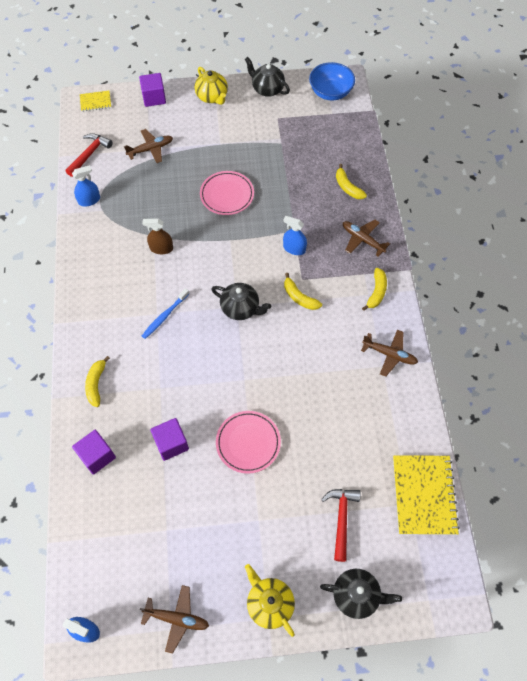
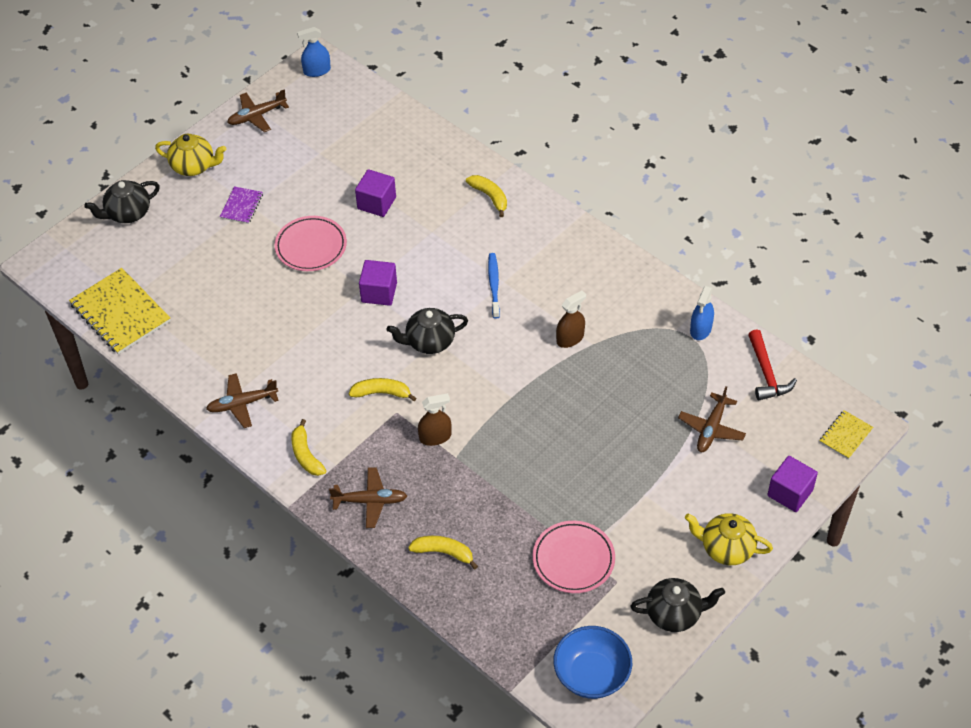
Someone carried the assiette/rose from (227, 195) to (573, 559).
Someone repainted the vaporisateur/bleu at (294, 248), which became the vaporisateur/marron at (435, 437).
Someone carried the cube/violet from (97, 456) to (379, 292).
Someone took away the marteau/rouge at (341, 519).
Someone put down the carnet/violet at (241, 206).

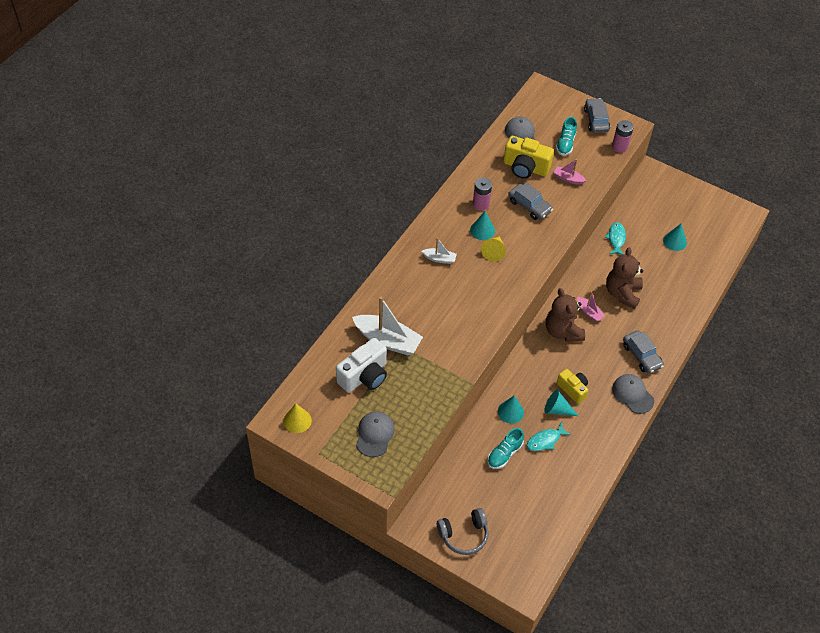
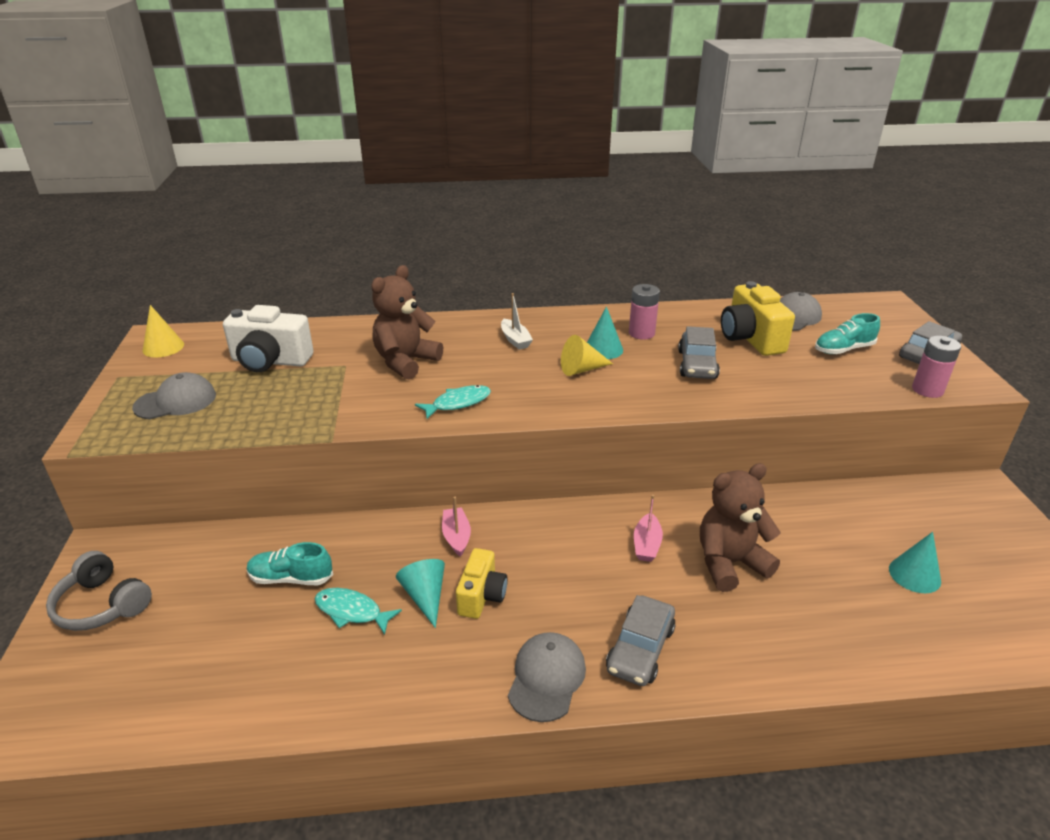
Someone carried the bateau/rose from (568, 179) to (456, 537).
Someone carried the poisson/turquoise from (616, 239) to (458, 403).
Someone carried the ours en peluche/marron from (562, 331) to (406, 362).
Someone took away the bateau/blanc at (387, 340).
Someone took away the cône/turquoise at (510, 412).

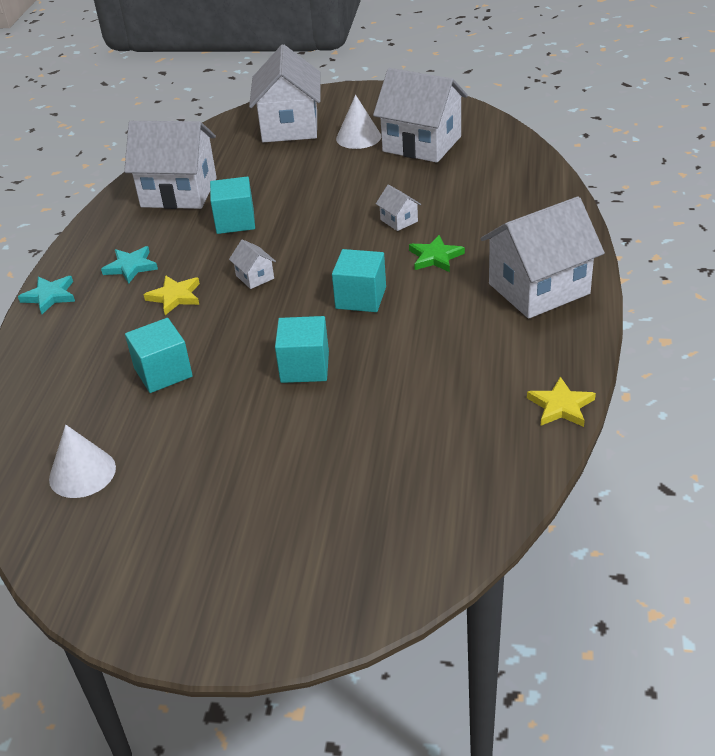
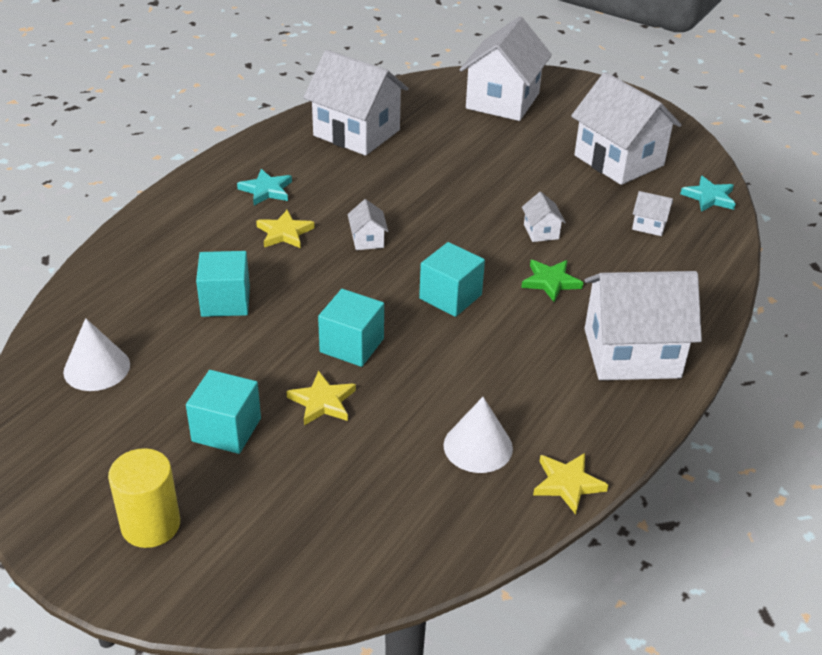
Someone carried the cône/blanc from (358, 137) to (478, 446).
Someone carried the cube/turquoise from (235, 221) to (226, 430).
Someone carried the étoile/turquoise from (50, 296) to (709, 197).
Someone put down the maison/blanc at (649, 225).
Someone put down the étoile/jaune at (322, 402).
Someone put down the cylindre/jaune at (150, 525).

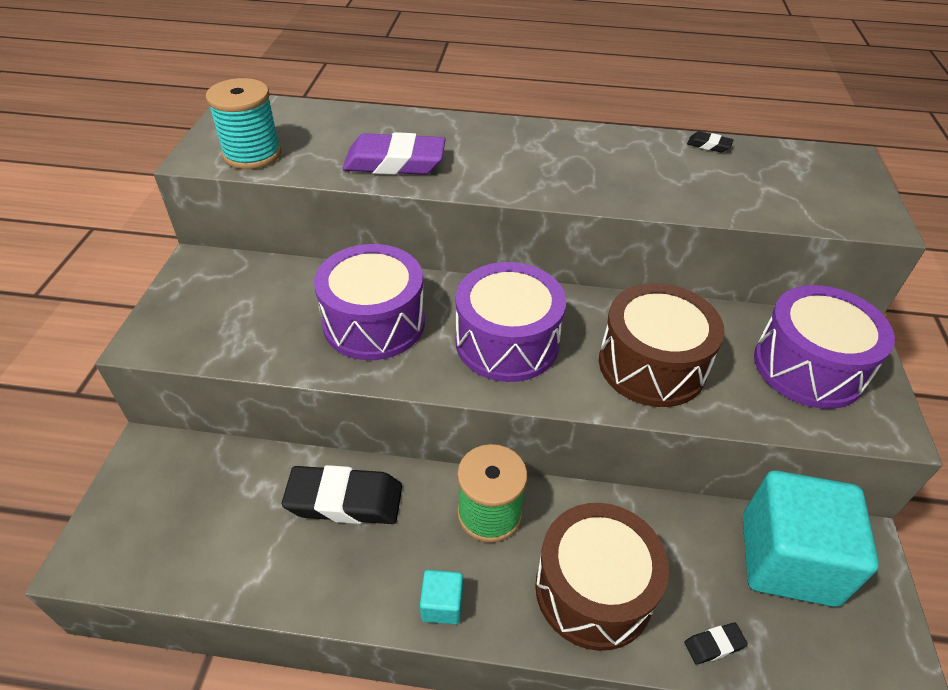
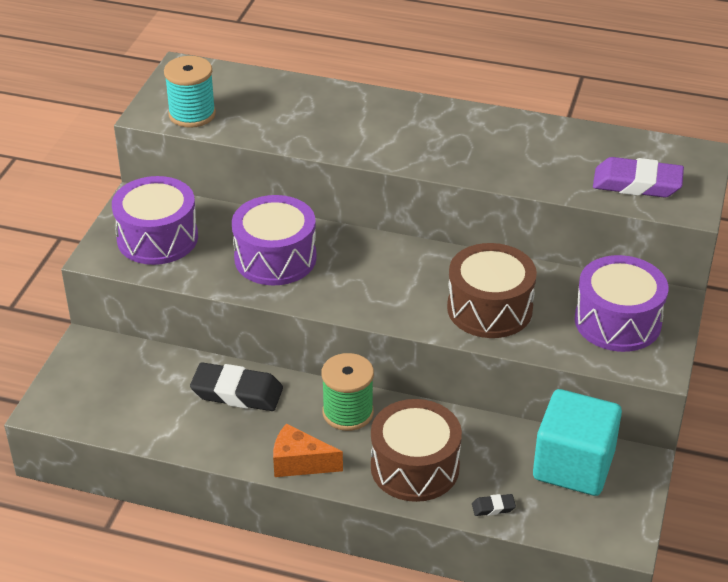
Someone took away the gomme/noir at (708, 145).
Someone carried the gomme/violet from (395, 162) to (637, 184).
Someone carried the tambour/violet from (507, 342) to (157, 238).
Someone swapped the cube/turquoise at (442, 605) for the fromage/orange at (300, 463).

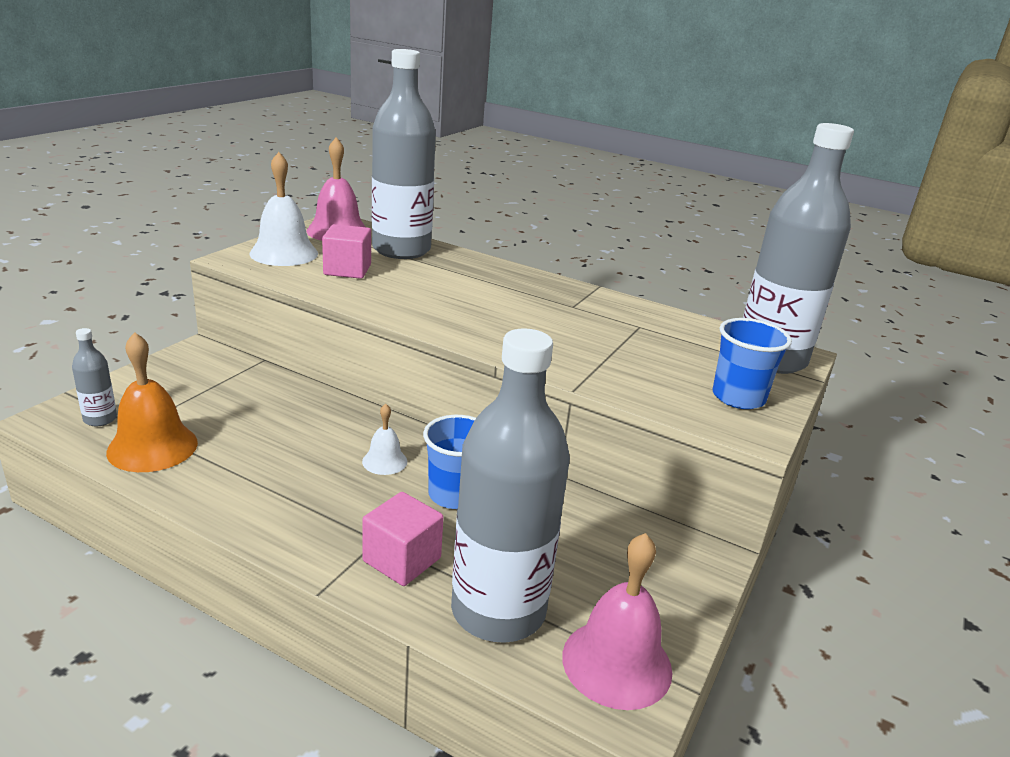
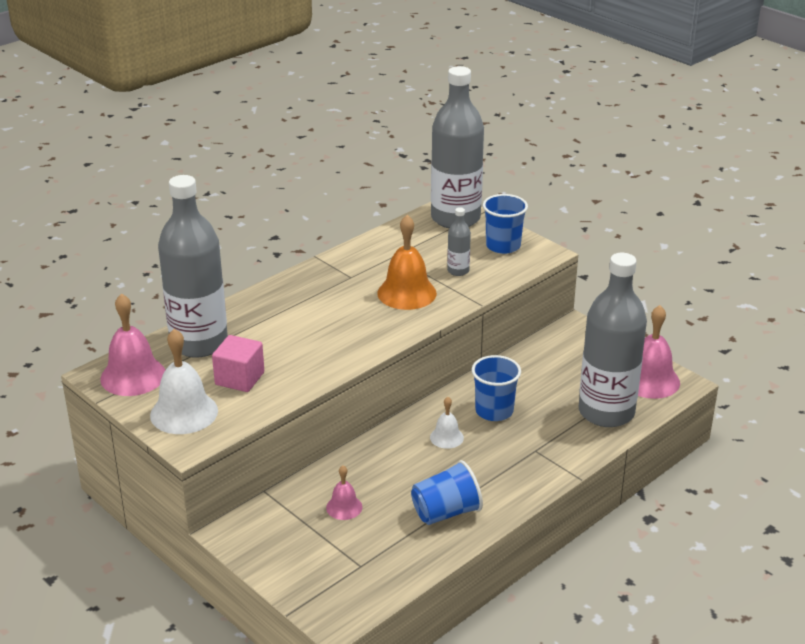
Someone carried the bouteille/gris from (100, 419) to (458, 271).
Someone carried the cloche/orange from (152, 447) to (406, 293).
Someone took away the cube/rose at (402, 559).
Someone put down the gobelet/bleu at (446, 512).
Someone put down the cloche/rose at (344, 507).

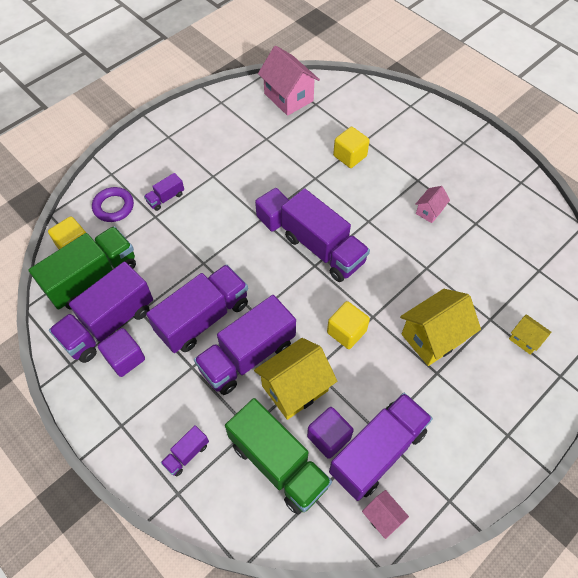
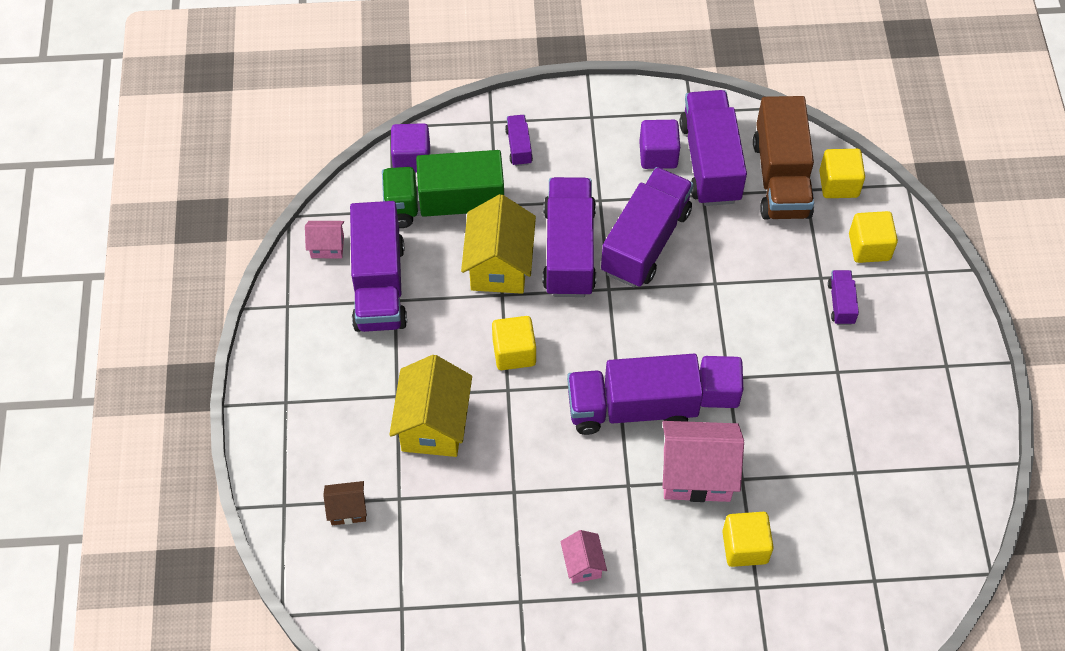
Someone carried the maison/rose from (288, 97) to (696, 474).
Someone swapped the anneau/violet at (113, 207) for the cube/jaune at (869, 247).
Someone repainted the camion/vert at (92, 278), which became the camion/marron at (781, 178).
Someone rotated the camion/violet at (203, 318) by 150 degrees counterclockwise.
Someone repainted the maison/jaune at (525, 339), which became the maison/marron at (347, 510).
Someone carried the cube/violet from (328, 437) to (412, 159).

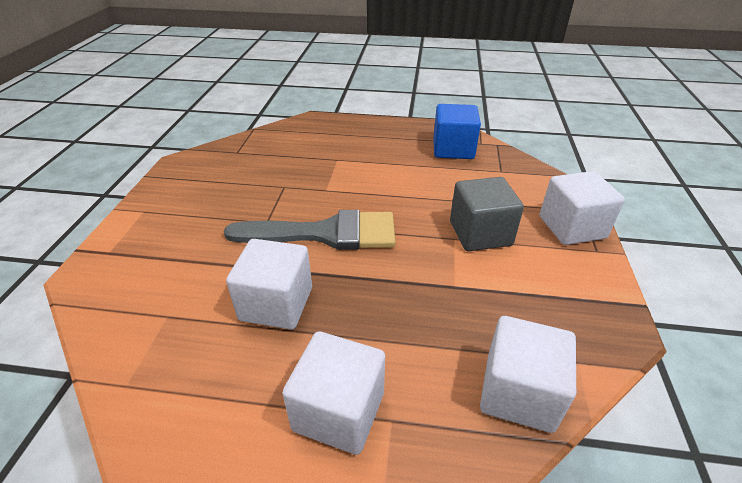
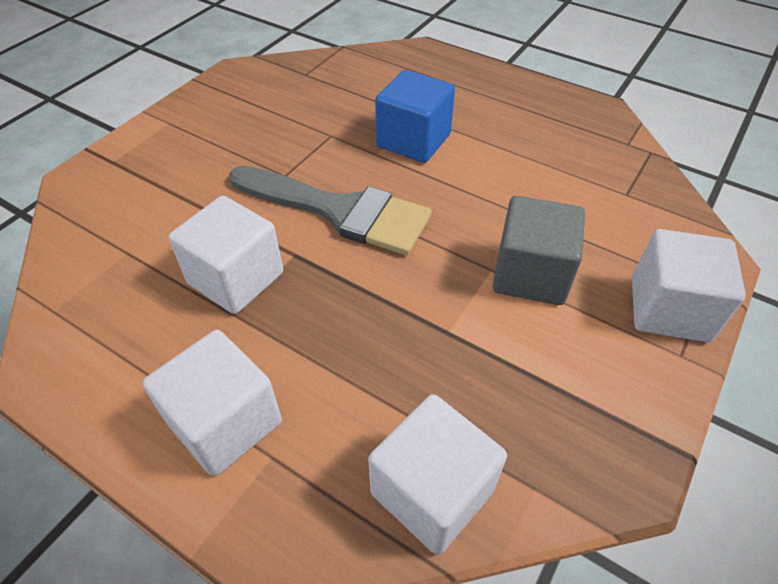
Someone carried the cube/bleu from (453, 149) to (413, 140).

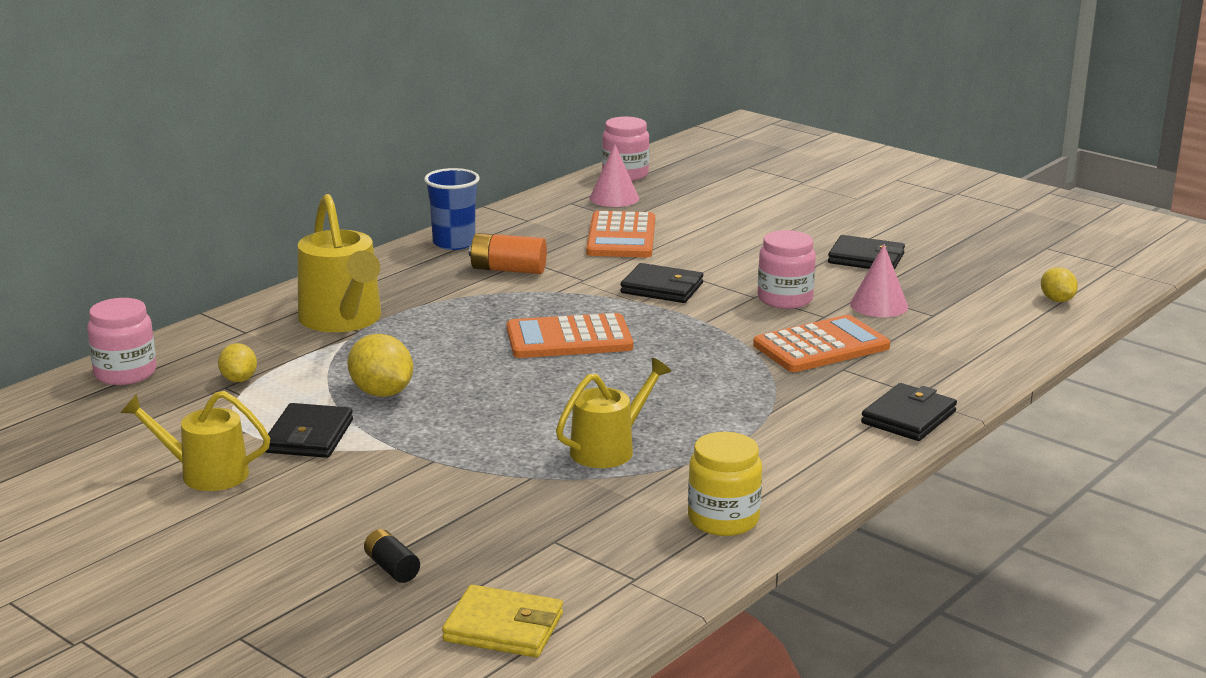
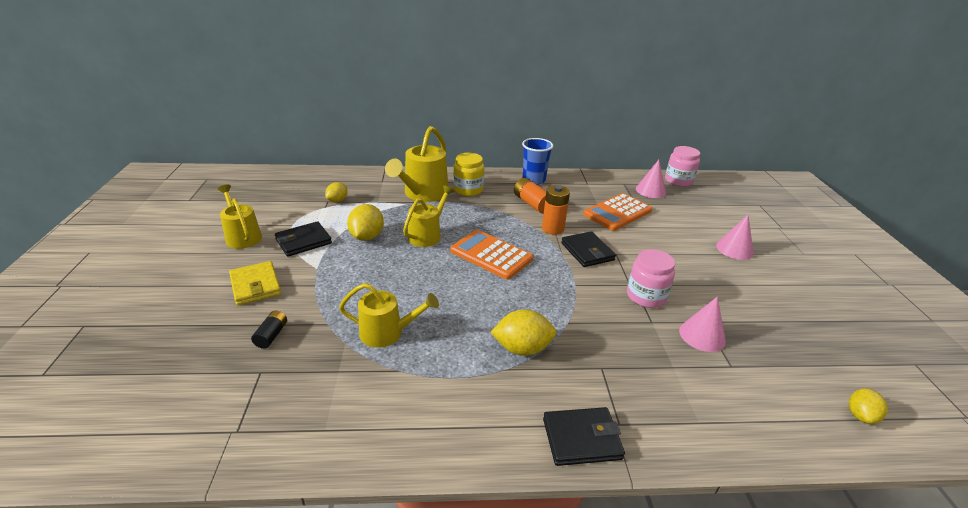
Someone took away the portefeuille/noir at (866, 258).
Someone took away the bocal/rose at (125, 373).
Someone took away the calculatrice/orange at (821, 346).
Someone carried the bocal/jaune from (723, 520) to (468, 190).
Someone carried the pile/noir from (392, 568) to (271, 335).
Someone carried the portefeuille/jaune from (503, 627) to (255, 286).
Someone put down the arrosoir/jaune at (427, 235).
Someone put down the pile/orange at (553, 228).
Someone put down the cône/rose at (734, 249).
Someone put down the citron/jaune at (522, 348).

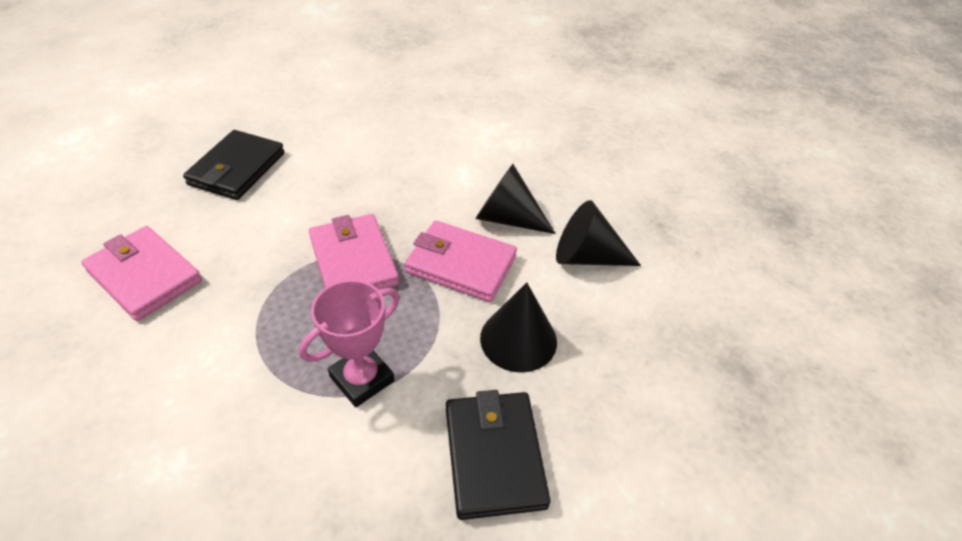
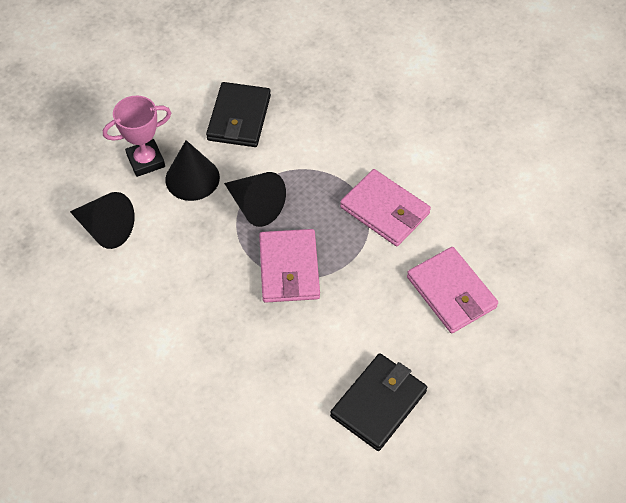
Someone carried the cône/noir from (507, 218) to (255, 206).
Someone carried the portefeuille/rose from (461, 264) to (384, 210).
Someone carried the trophée/rose from (362, 379) to (146, 161).

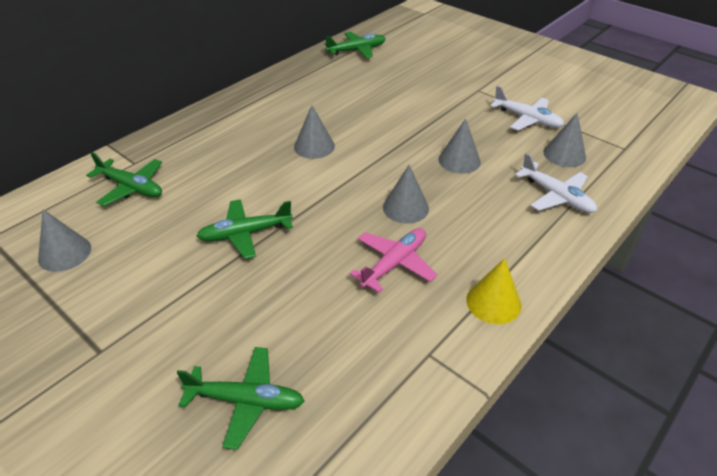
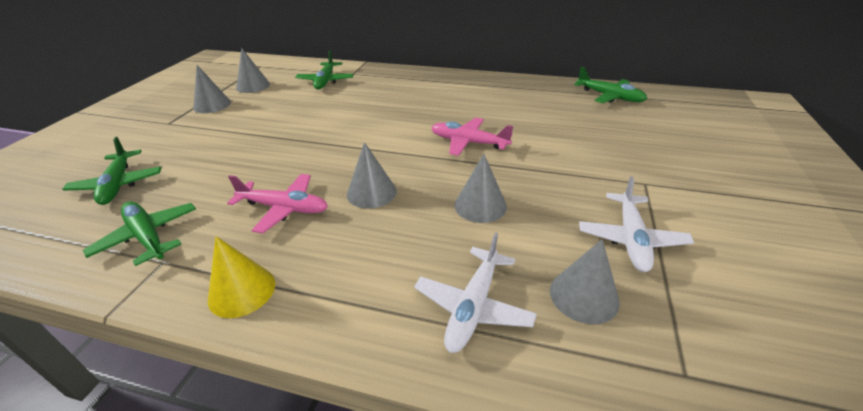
Someone carried the cône/gris from (314, 146) to (212, 105).
Someone carried the avion/vert from (245, 234) to (148, 237).
Someone put down the avion/rose at (468, 143).

